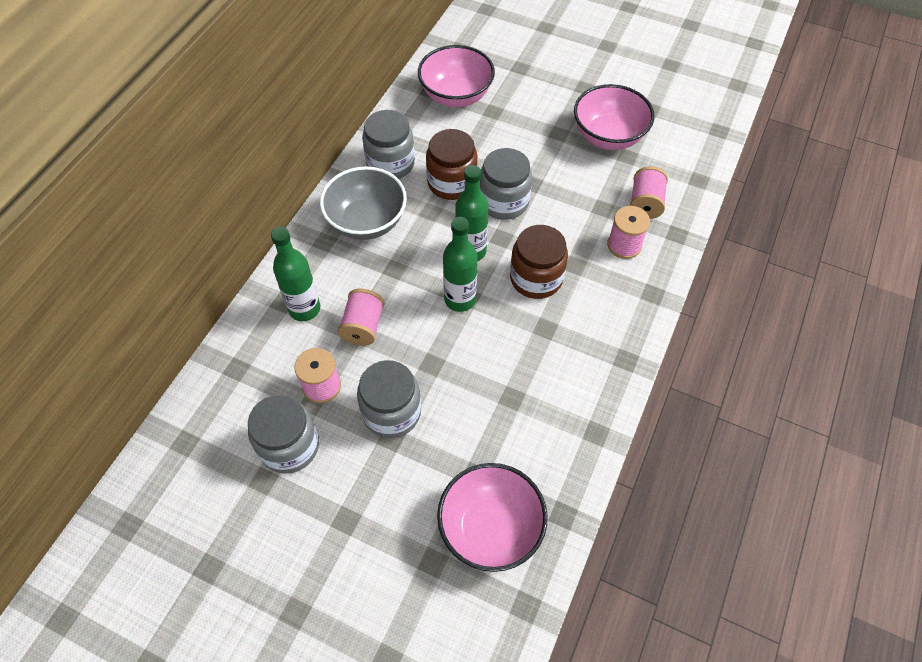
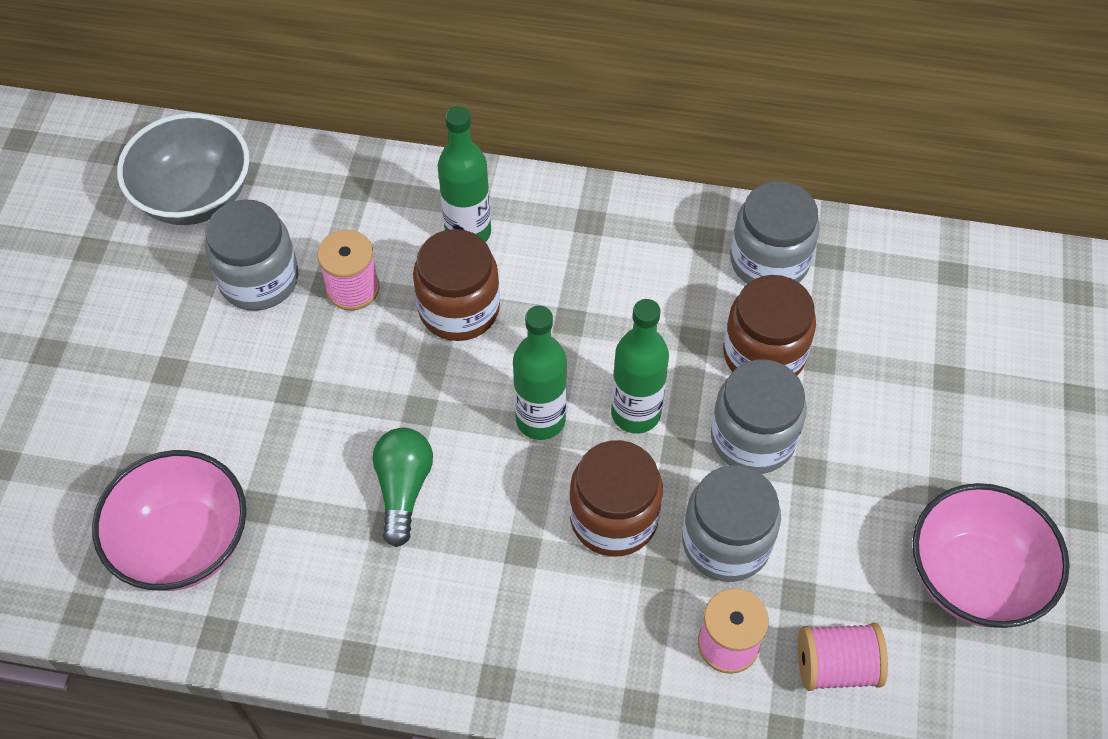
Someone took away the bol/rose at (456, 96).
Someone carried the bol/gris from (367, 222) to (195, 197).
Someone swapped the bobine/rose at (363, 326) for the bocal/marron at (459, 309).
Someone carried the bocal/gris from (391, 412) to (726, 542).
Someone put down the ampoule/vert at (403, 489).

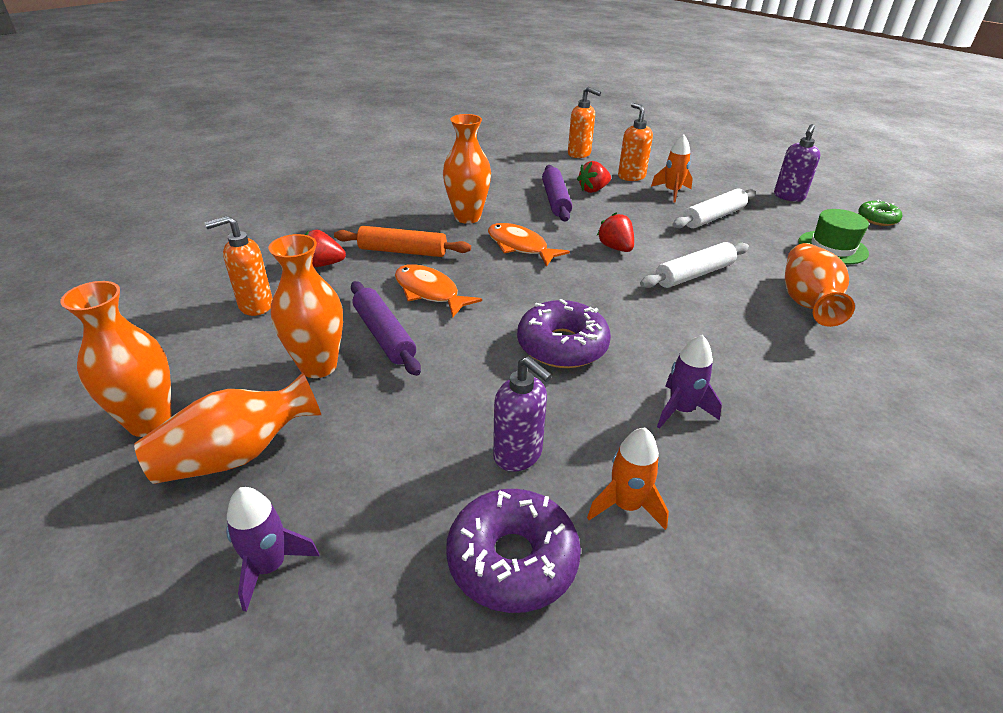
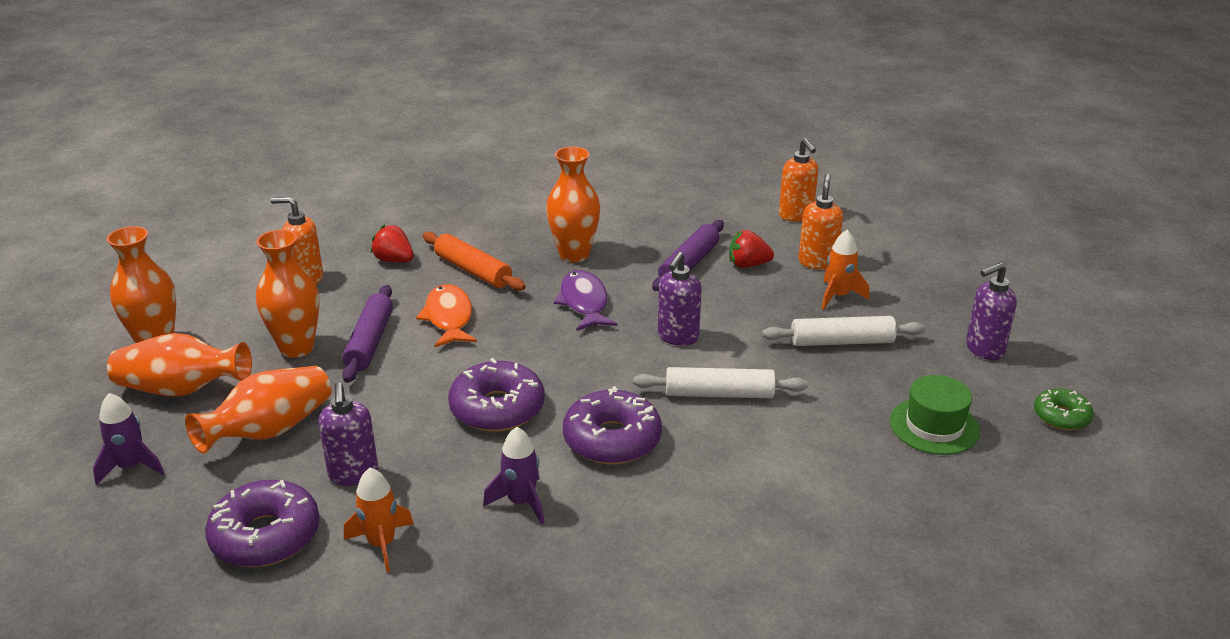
Someone swapped the fraise/rouge at (615, 248) for the distributeur de savon/violet at (677, 337).
Someone repainted the poisson/orange at (520, 247), which became the poisson/violet at (584, 303).
Someone carried the vase/orange from (807, 303) to (270, 430).
Someone put down the beignet/violet at (612, 439).

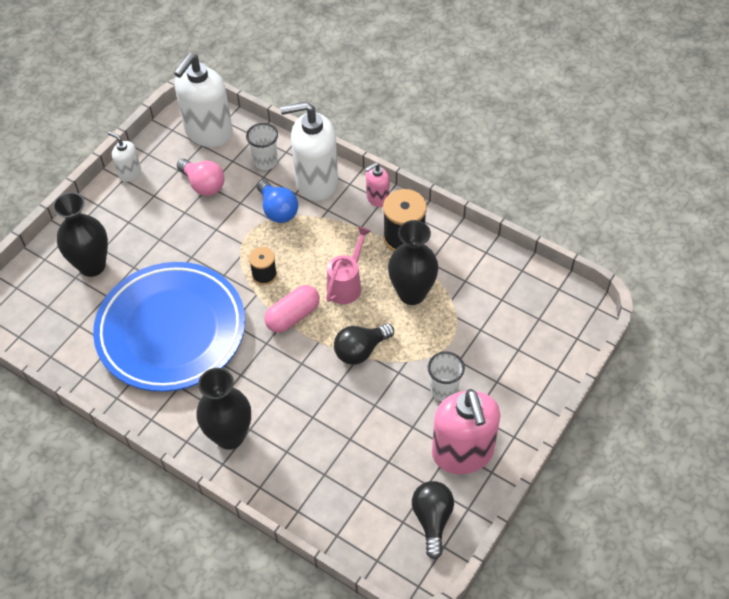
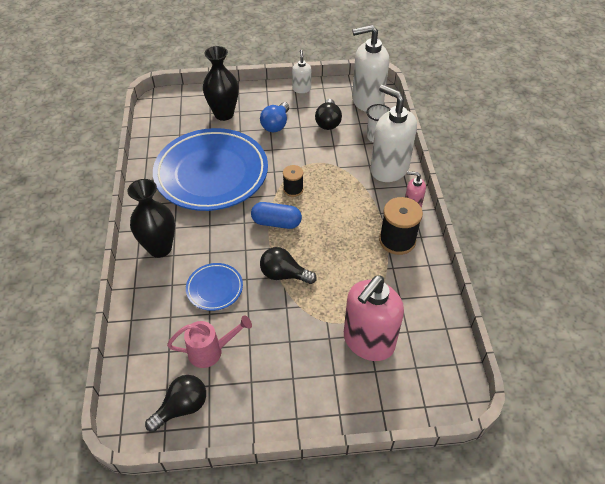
Someone repainted the ampoule/rose at (203, 185), which became the ampoule/noir at (328, 122).
Someone carried the ampoule/bleu from (278, 210) to (276, 125).
Someone took away the vase/noir at (412, 293).
Someone carried the arrosoir/rose from (347, 285) to (211, 351).
Someone repainted the gélule/rose at (293, 316), which became the gélule/bleu at (276, 222).
Someone took away the gobelet/blanc at (444, 390).
Someone carried the distributeur de savon/rose from (462, 453) to (368, 341).
Someone put down the assiette/bleu at (214, 288).

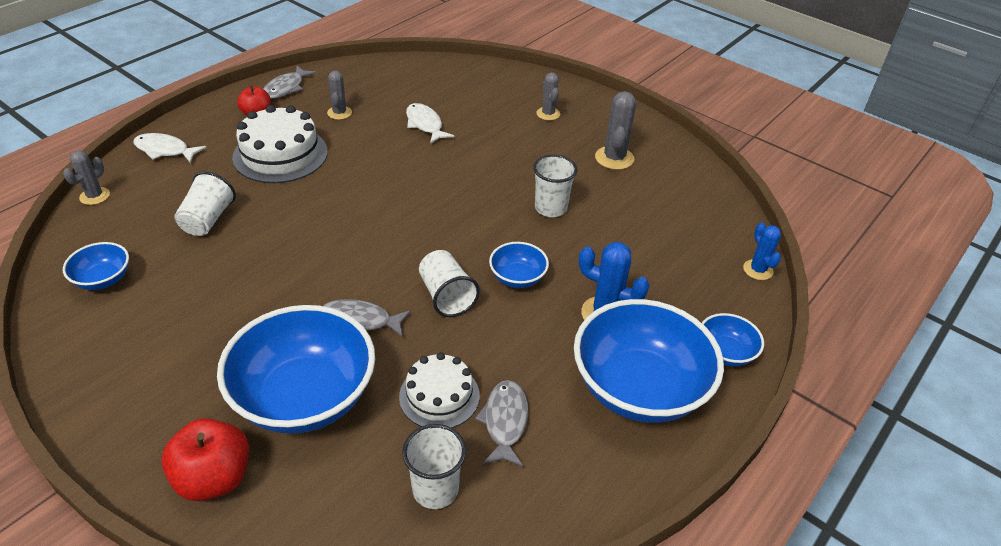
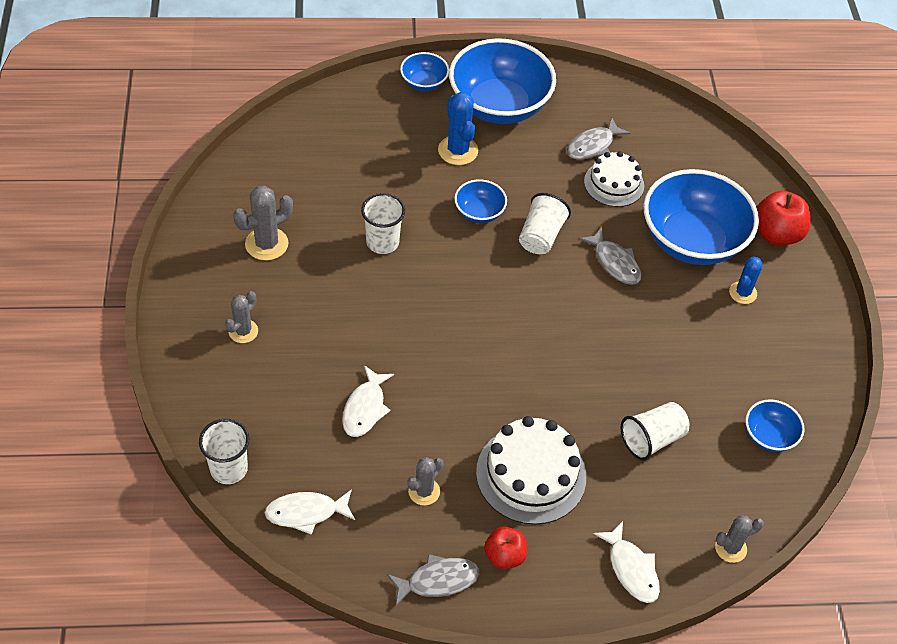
Someone carried the cactus/bleu from (758, 270) to (743, 293).
Someone carried the gobelet/blanc from (435, 489) to (229, 469).
Someone put down the poisson/blanc at (306, 513).

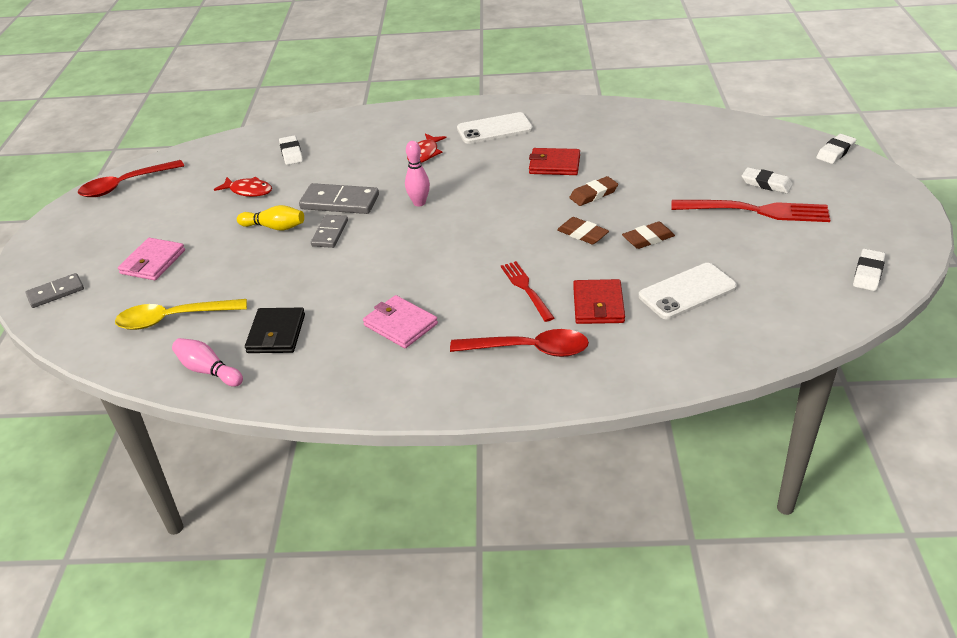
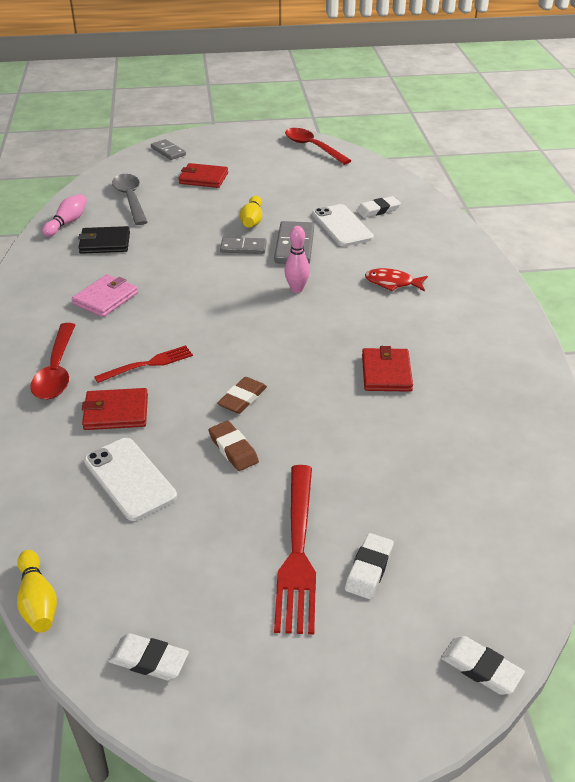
Someone carried the téléphone/blanc from (494, 129) to (342, 226).
Someone took away the gomme/marron at (593, 194).
Someone took away the poisson/rouge at (248, 191).
Someone repainted the portefeuille/rose at (153, 262), which became the portefeuille/rouge at (203, 178).
Someone repainted the cuillère/jaune at (174, 319), which became the cuillère/gris at (130, 199).
Someone put down the quille/jaune at (38, 601).

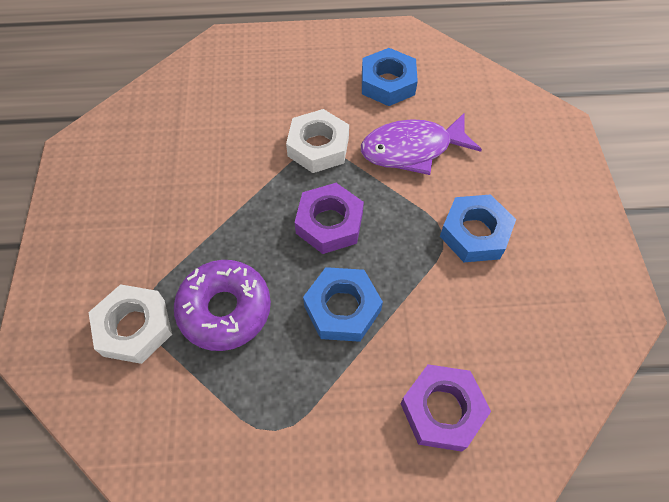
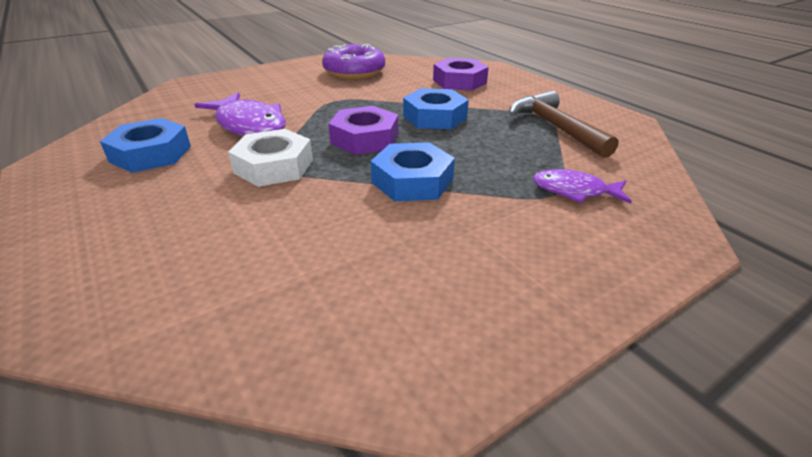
Someone carried the écrou/bleu from (475, 233) to (412, 181).
Someone carried the beignet/violet from (225, 309) to (354, 71).
Someone swapped the écrou/blanc at (134, 327) for the poisson/violet at (574, 191).
Someone put down the marteau/marron at (555, 127).

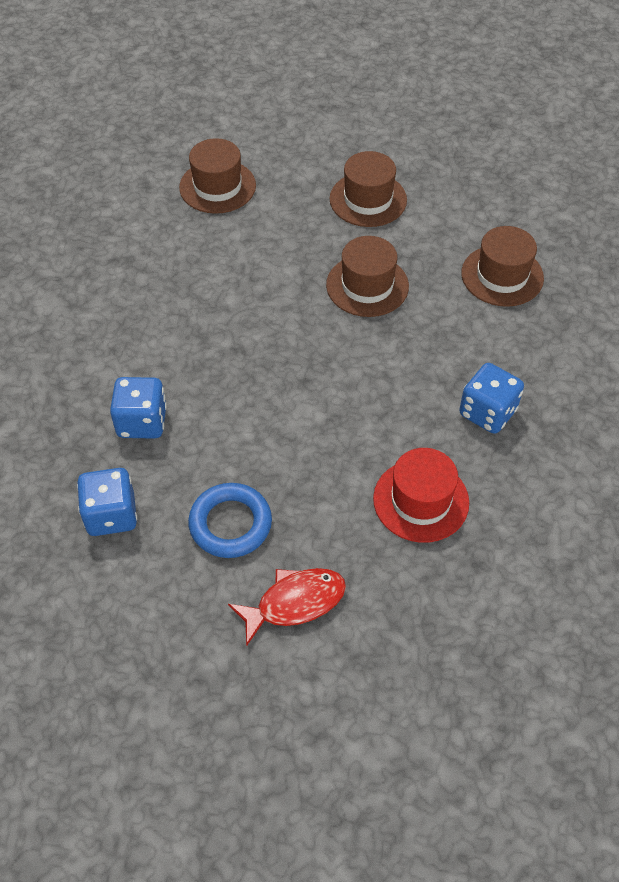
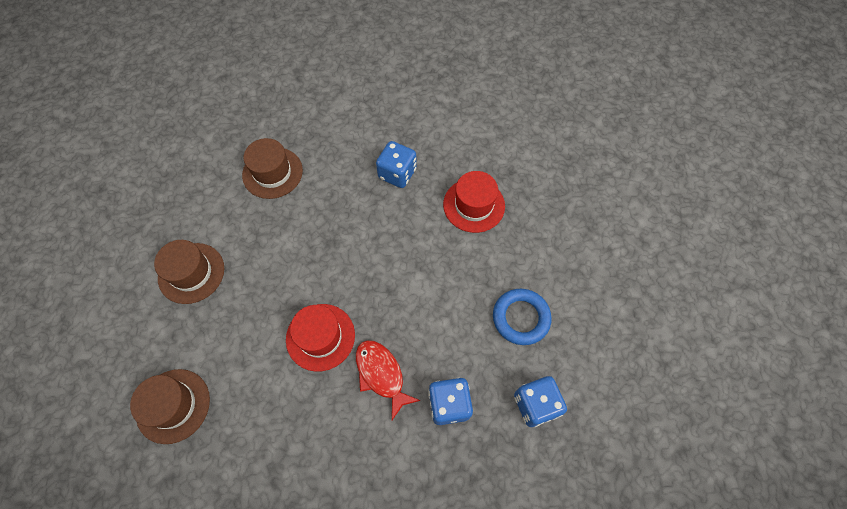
Someone took away the chapeau/marron at (367, 285).
Someone carried the poisson/rouge from (295, 603) to (381, 374).
Someone put down the chapeau/rouge at (320, 337).

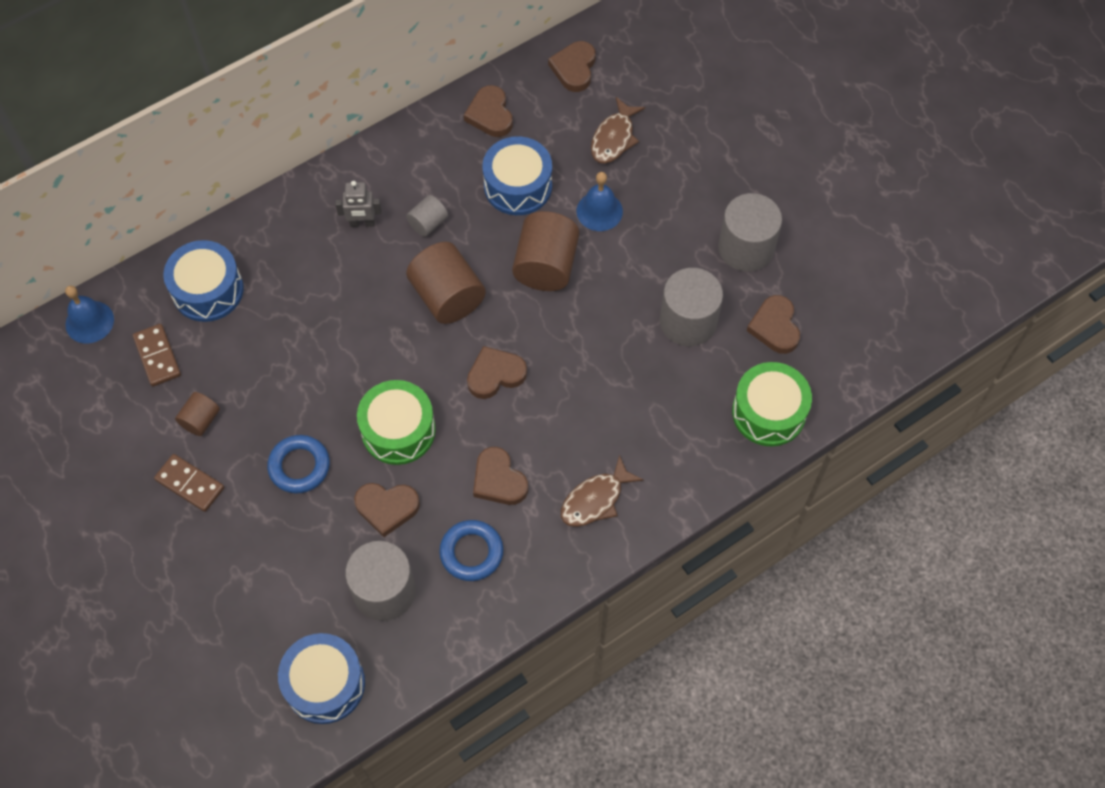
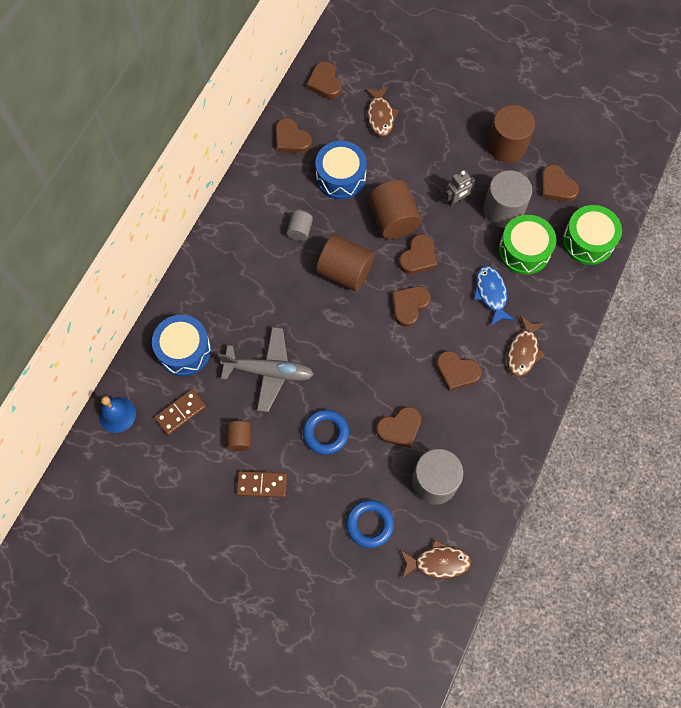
Someone took away the cloche/bleu at (599, 211).
Someone carried the robot/gris from (362, 223) to (456, 201).
Someone repainted the cylindre/gris at (746, 248), which became the cylindre/marron at (507, 146).
Someone rotated the domino/marron at (157, 356) by 75 degrees counterclockwise.
Someone carried the tambour/vert from (398, 430) to (524, 251).
Someone carried the anneau/bleu from (471, 552) to (369, 524).
Someone swapped the tambour/bleu at (325, 684) for the poisson/marron at (438, 562).
Someone put down the cœur/marron at (418, 257).
Someone put down the poisson/bleu at (491, 294).
Someone put down the avion/gris at (269, 371).

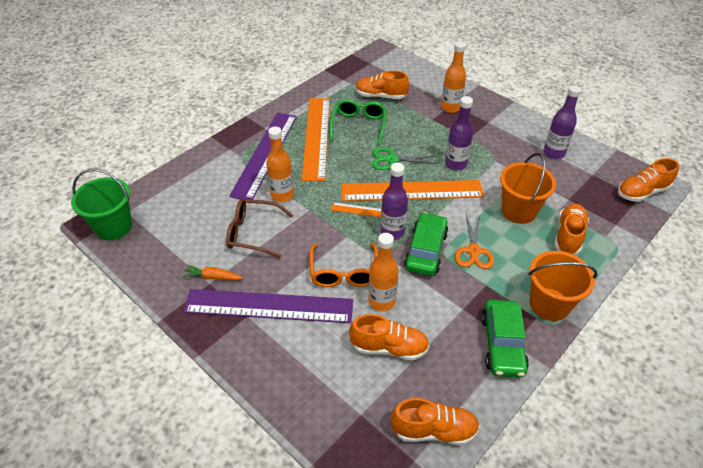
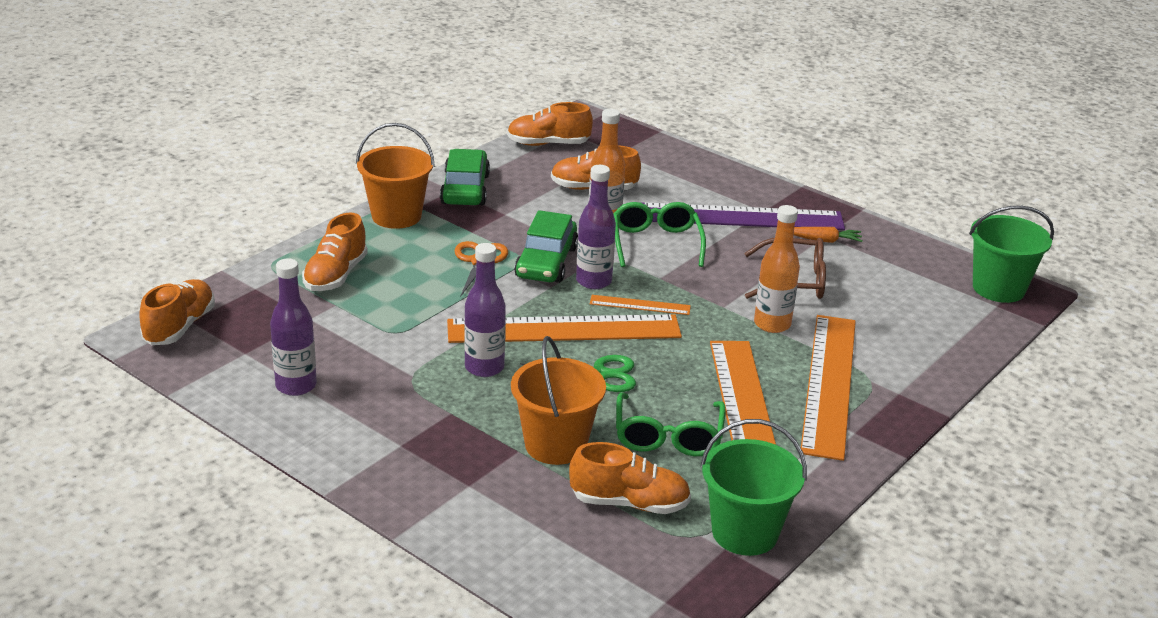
Someone took away the bouteille/orange at (450, 108).
Someone repainted the règle/violet at (265, 154), which became the règle/orange at (829, 384).
Someone carried the seau/orange from (518, 211) to (555, 445).
Someone rotated the chaussure/orange at (642, 192) by 45 degrees counterclockwise.
Someone repainted the lunettes/orange at (344, 273), which became the lunettes/vert at (656, 243).
Someone put down the seau/vert at (745, 533).

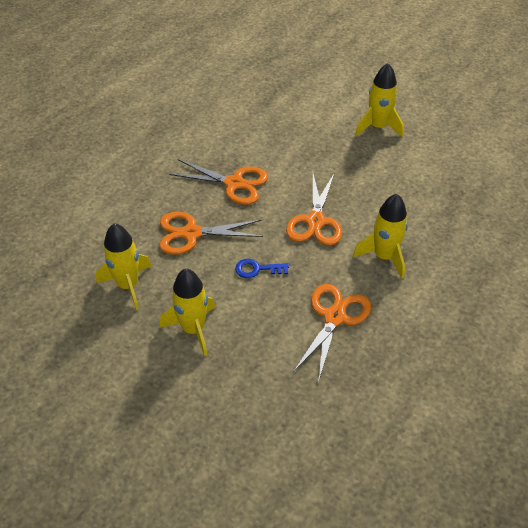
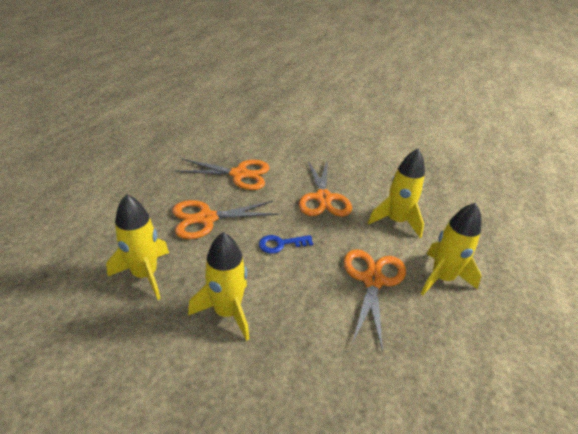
Someone carried the fusée/jaune from (378, 127) to (442, 278).

